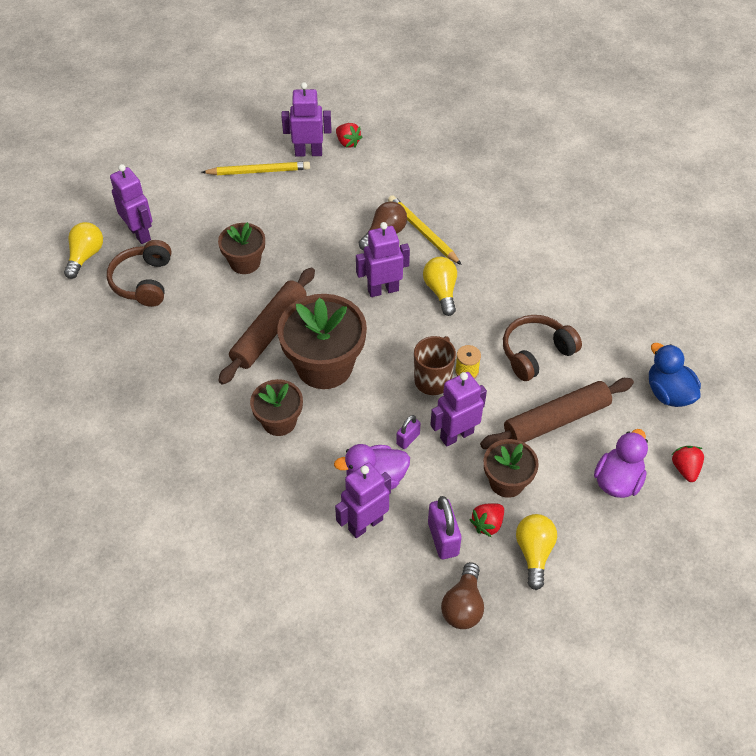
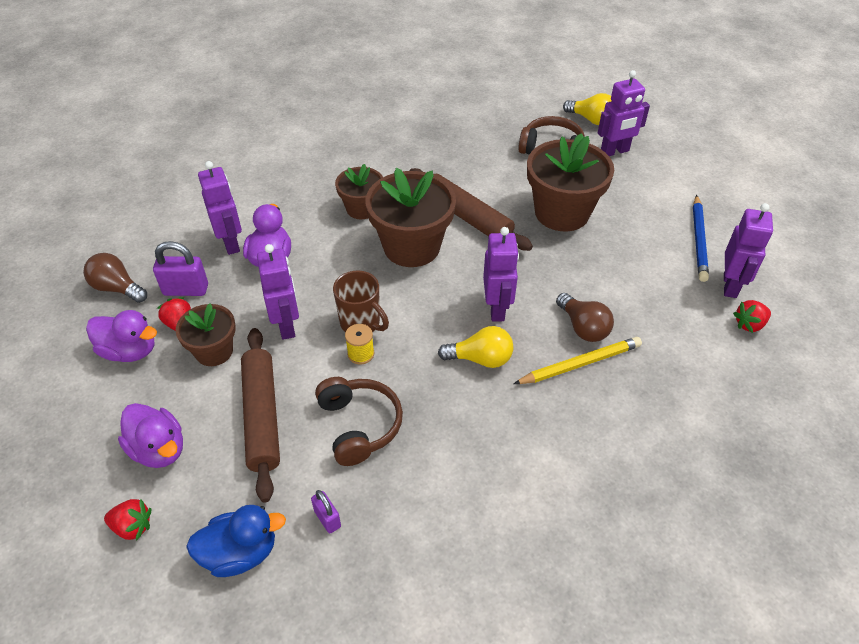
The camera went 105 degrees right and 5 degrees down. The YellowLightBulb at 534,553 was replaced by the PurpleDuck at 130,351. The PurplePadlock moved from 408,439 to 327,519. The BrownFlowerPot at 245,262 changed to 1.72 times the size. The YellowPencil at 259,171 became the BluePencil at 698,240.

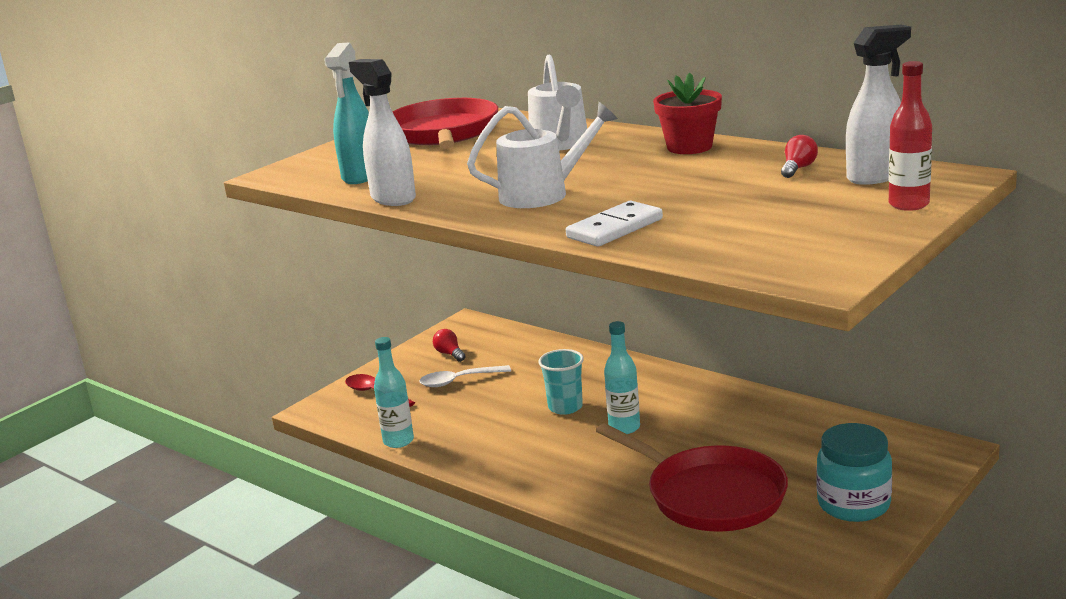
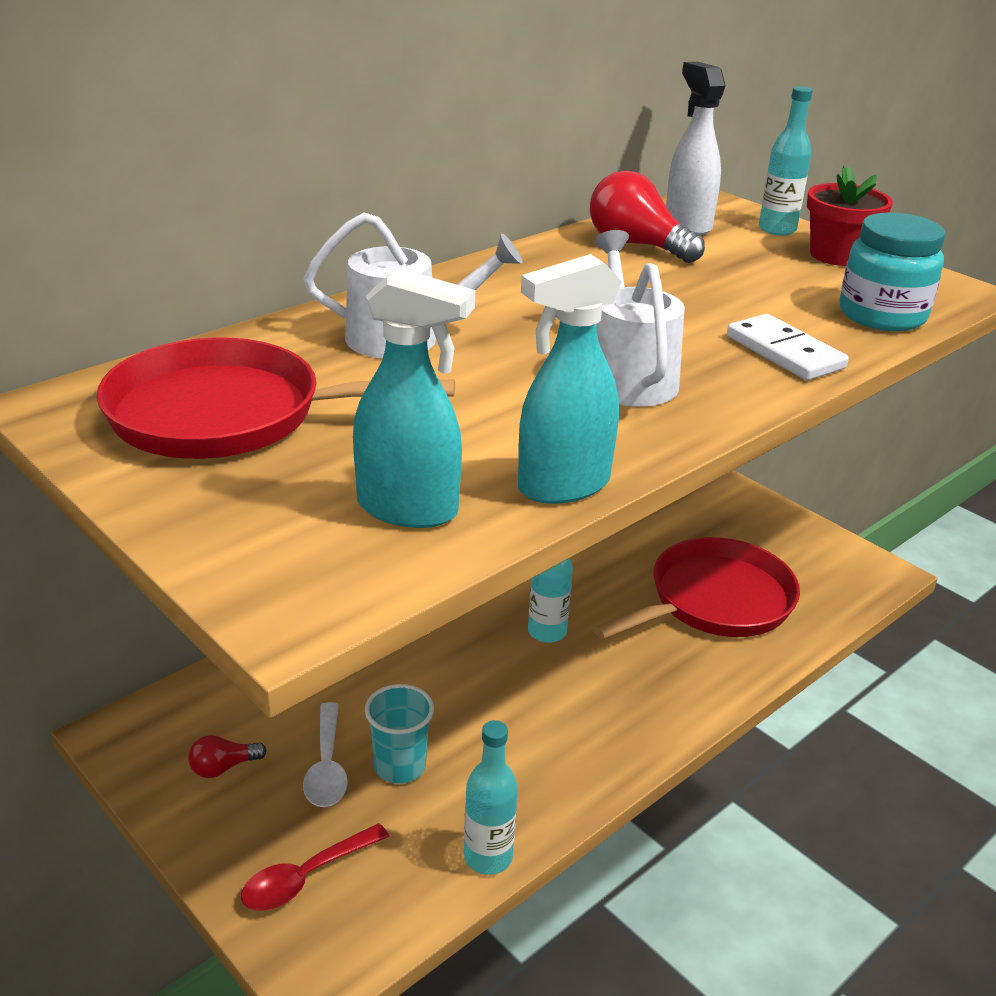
The camera went 85 degrees left and 10 degrees up. The TurquoiseCup moved from 565,407 to 400,766. The WhiteSprayBottle at 393,198 became the TurquoiseSprayBottle at 562,486. The RedLightBulb at 798,169 changed to 1.94 times the size. The RedBottle at 908,205 became the TurquoiseBottle at 777,230. The RedFlowerPot moved from 689,147 to 837,255. The TurquoiseJar moved from 853,504 to 882,315.

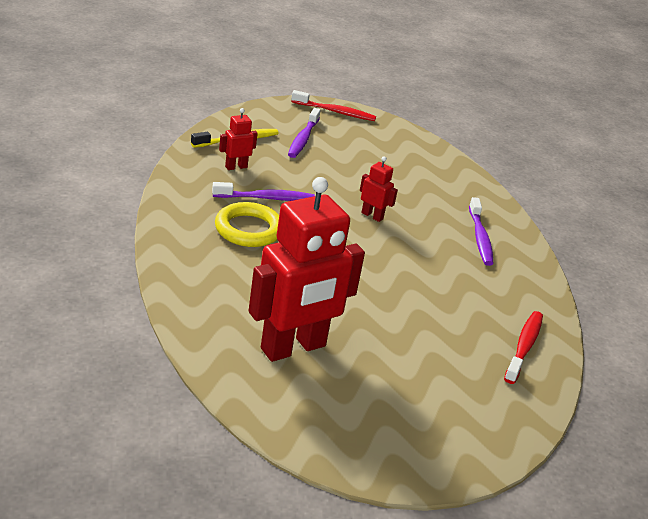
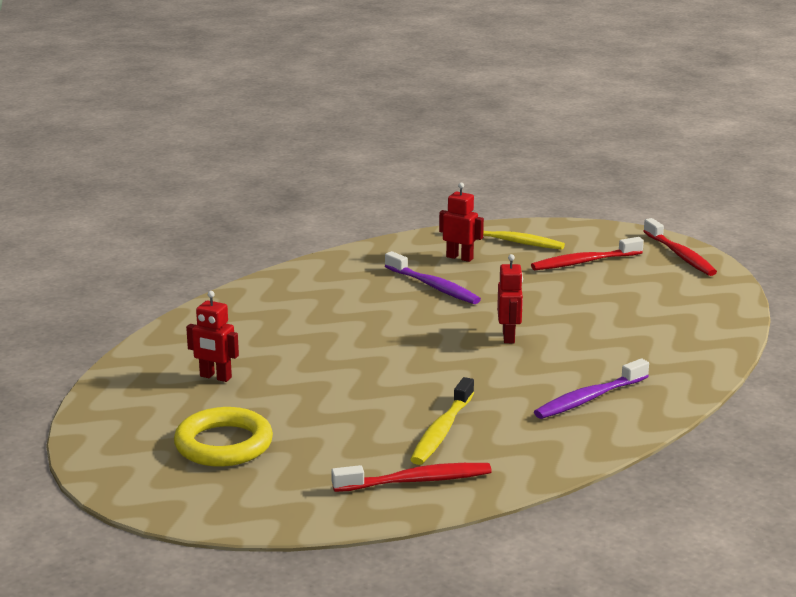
The camera went 60 degrees right and 10 degrees down. The YellowRing moved from 248,229 to 223,444. The RedRobot at 294,348 changed to 0.43 times the size. The YellowToothbrush at 441,431 appeared. The PurpleToothbrush at 303,139 became the RedToothbrush at 584,262.

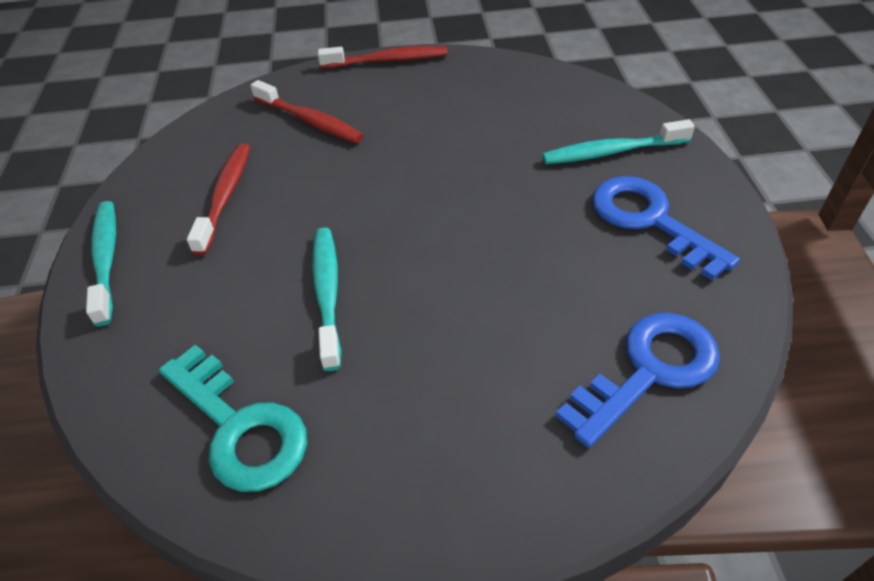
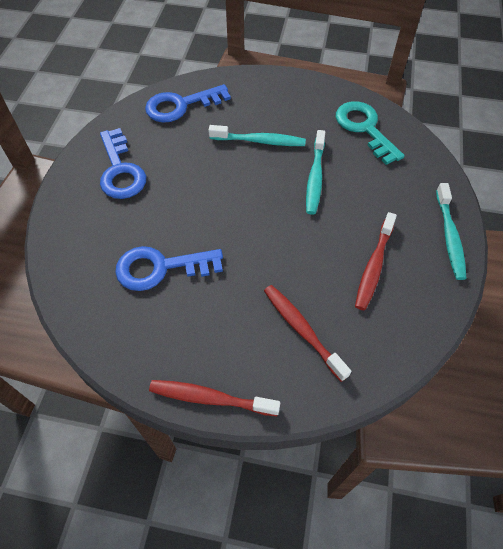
The camera went 165 degrees left and 10 degrees up. The BlueKey at 160,268 appeared. The TurquoiseToothbrush moved from 611,152 to 260,141.

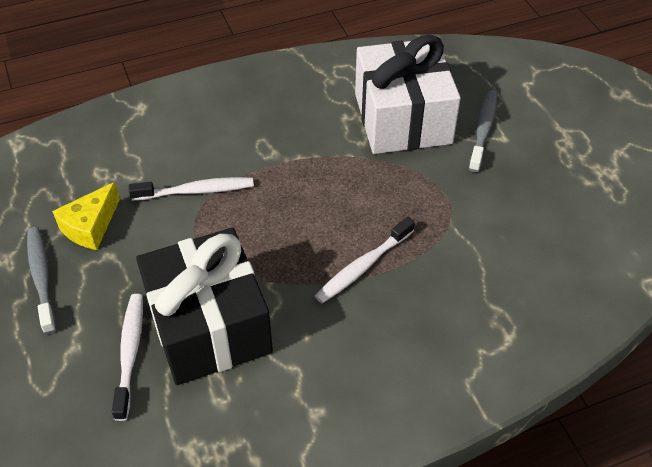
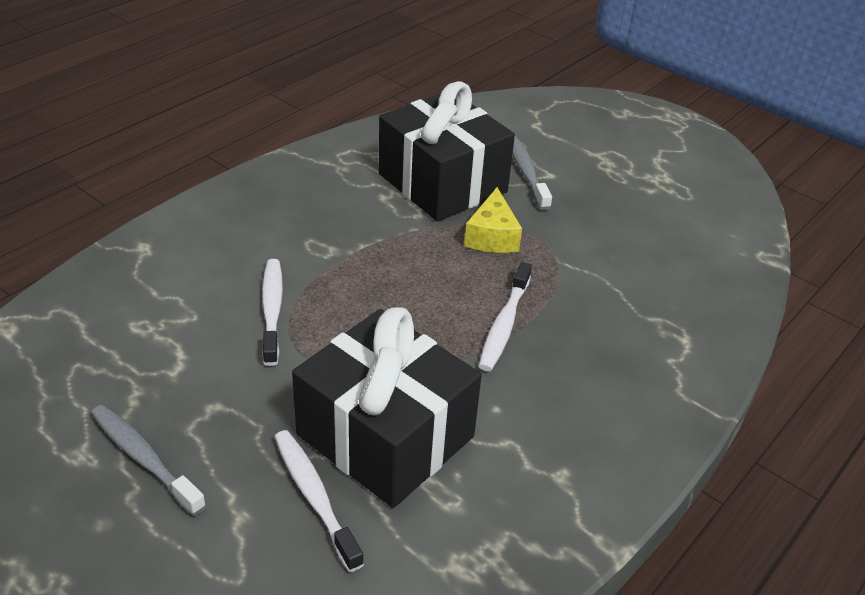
The camera went 30 degrees left and 10 degrees down. The WhiteToothbrush at 196,191 turned 60 degrees counterclockwise. The WhiteGift at 402,118 became the BlackGift at 442,183. The YellowCheese moved from 90,226 to 492,236.

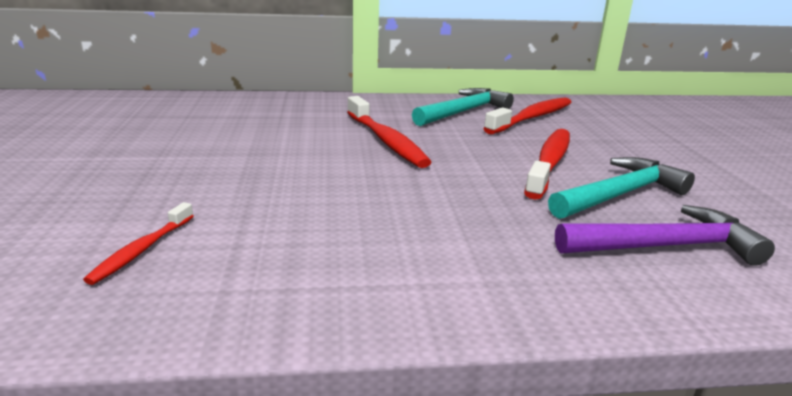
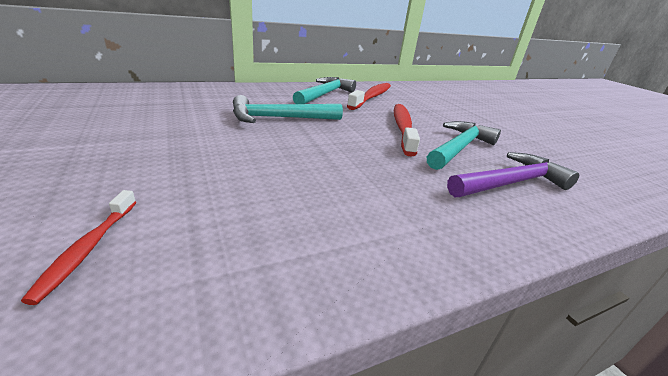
The camera went 20 degrees left and 5 degrees up. The RedToothbrush at 386,140 was replaced by the TurquoiseHammer at 280,118.

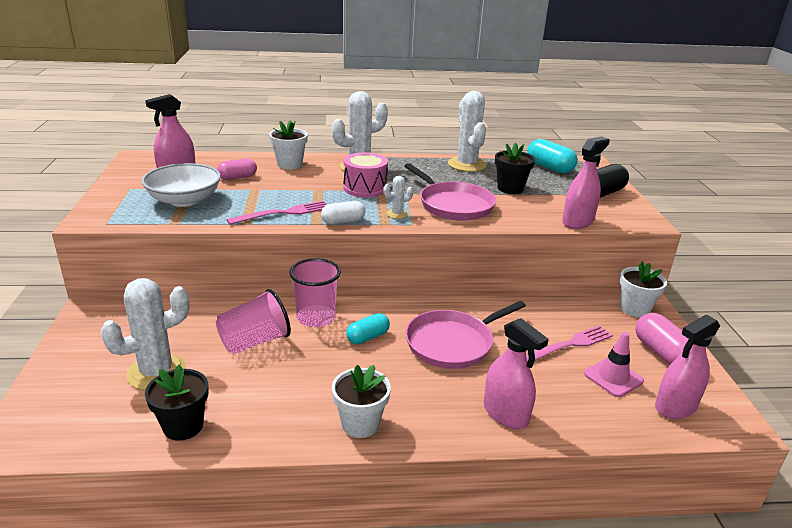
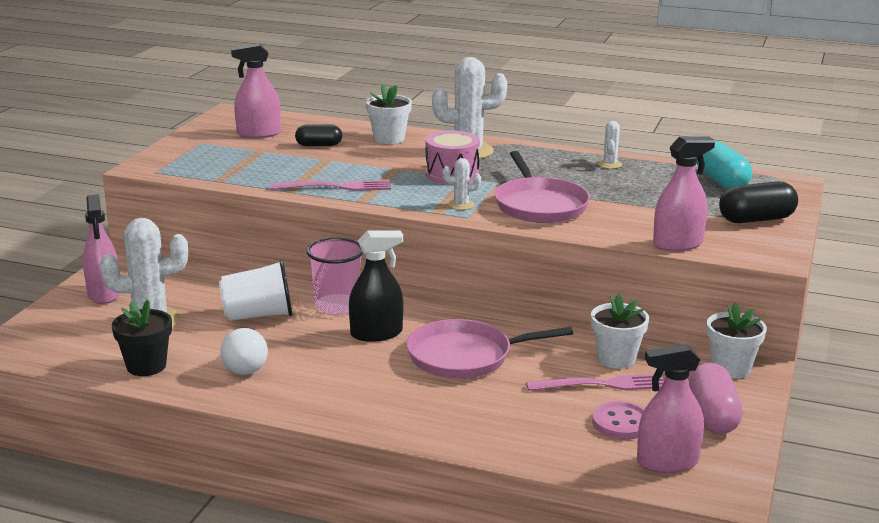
The camera went 25 degrees right and 5 degrees down. The PinkSprayBottle moved from 505,413 to 104,294. The PinkCup at 255,342 became the WhiteCup at 258,315. The WhiteLightBulb at 246,365 appeared. The PinkCapsule at 237,177 became the BlackCapsule at 319,145. The TurquoiseCapsule at 368,337 was replaced by the BlackSprayBottle at 376,333. The WhiteFlowerPot moved from 360,424 to 616,359. The PinkTrafficCone at 613,377 was replaced by the PinkButton at 621,423. The WhiteCactus at 467,165 changed to 0.46 times the size. The WhiteBowl at 184,200 disappeared. The WhiteCapsule at 343,221 disappeared. The BlackFlowerPot at 510,188 disappeared.

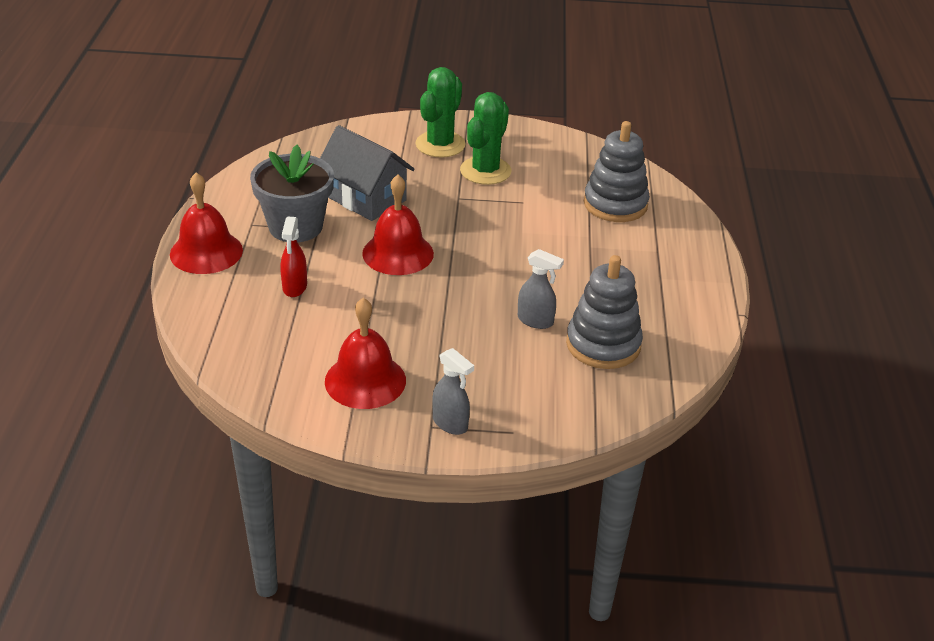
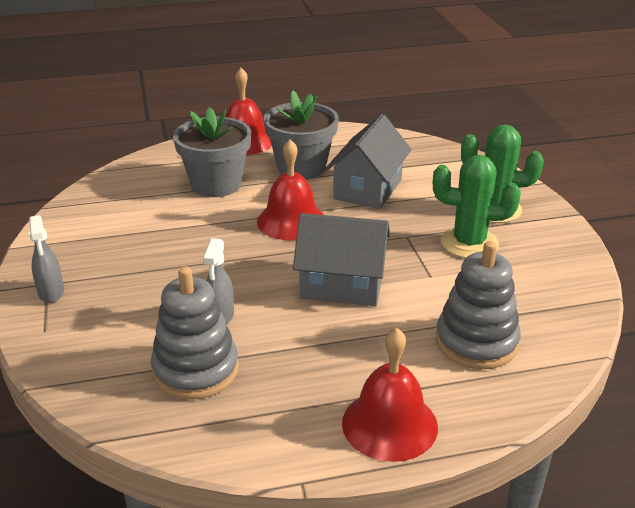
The camera went 75 degrees right and 5 degrees down. The GreySprayBottle at 450,423 turned 45 degrees counterclockwise. The RedSprayBottle at 294,287 was replaced by the GreyFlowerPot at 216,184. The GreyHouse at 342,285 appeared. The RedBell moved from 365,380 to 389,424.

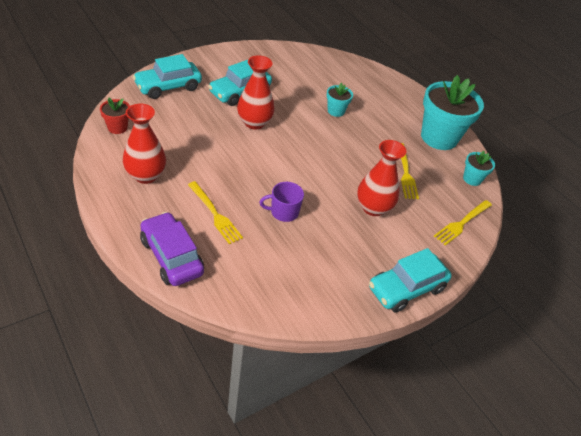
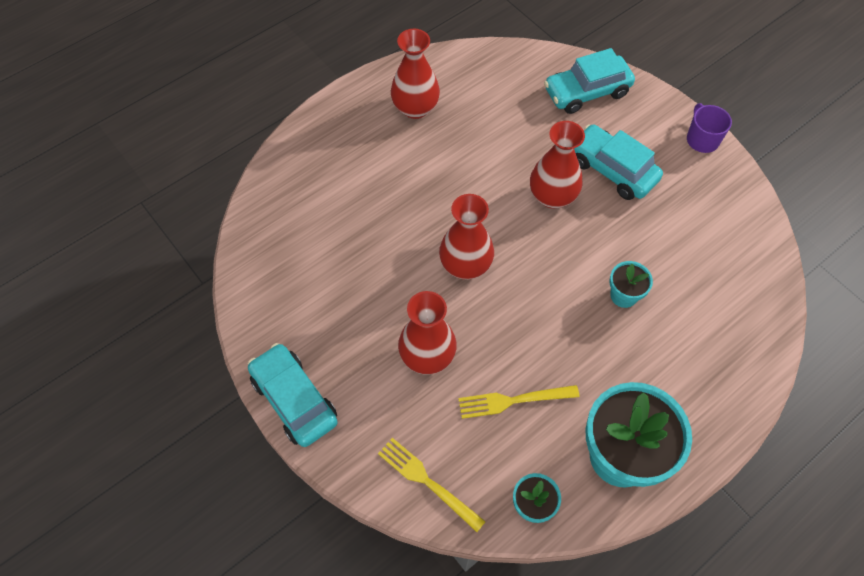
The camera went 90 degrees right and 15 degrees up. The RedVase at 465,265 appeared. The TurquoiseCar at 168,87 turned 75 degrees counterclockwise. The PurpleMug moved from 283,212 to 702,139. The RedFlowerPot at 117,127 disappeared. The PurpleCar at 171,256 disappeared. The YellowFork at 215,214 disappeared.

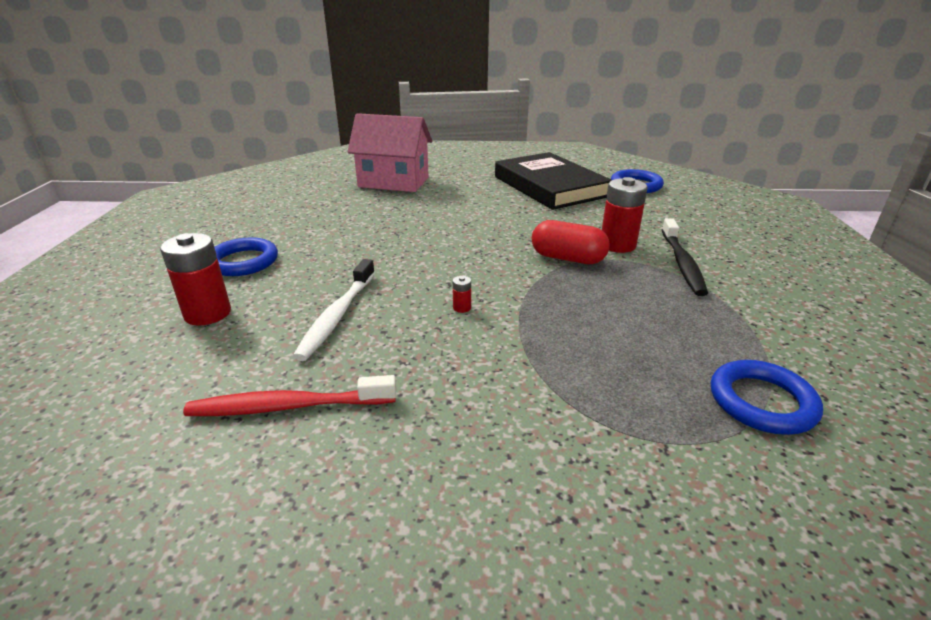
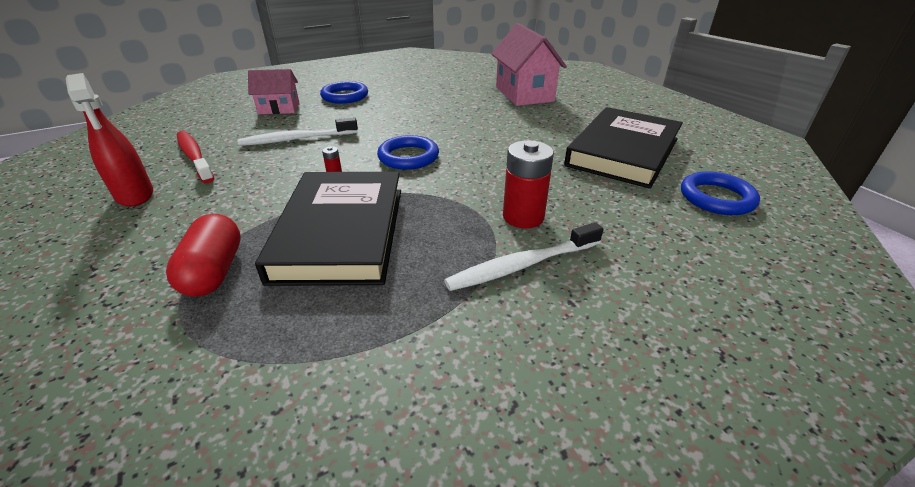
The camera went 60 degrees right and 5 degrees up. The RedSprayBottle at 135,195 appeared. The RedCapsule moved from 567,258 to 214,271. The RedBattery at 207,313 was replaced by the PinkHouse at 279,109. The BlackBook at 340,232 appeared. The BlueRing moved from 762,402 to 408,157. The BlackToothbrush at 682,263 became the WhiteToothbrush at 522,265.

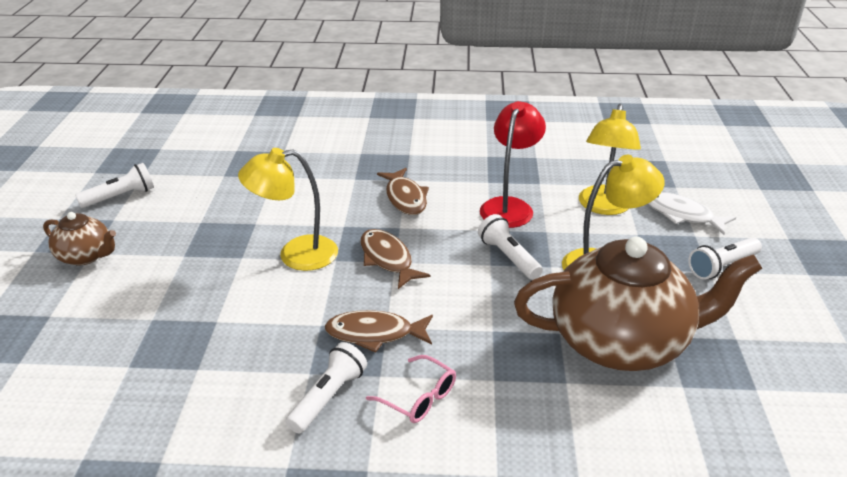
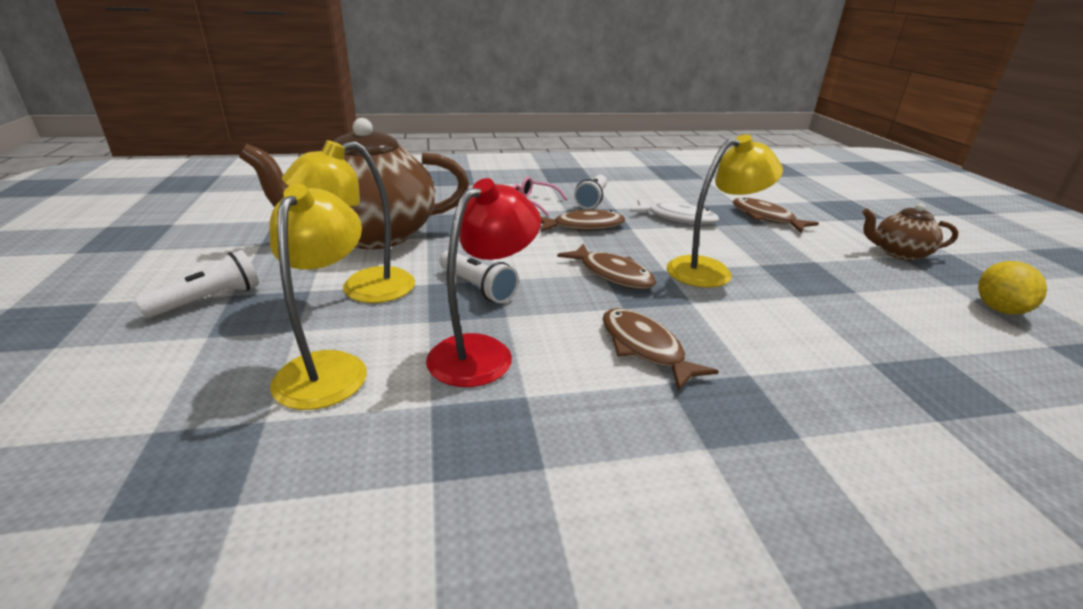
The camera went 165 degrees right and 5 degrees down. The RedLamp at 509,206 turned 150 degrees counterclockwise. The WhiteFish moved from 681,215 to 677,218. The BrownFish at 765,218 appeared. The WhiteFlashlight at 120,197 was replaced by the YellowLemon at 999,309.

